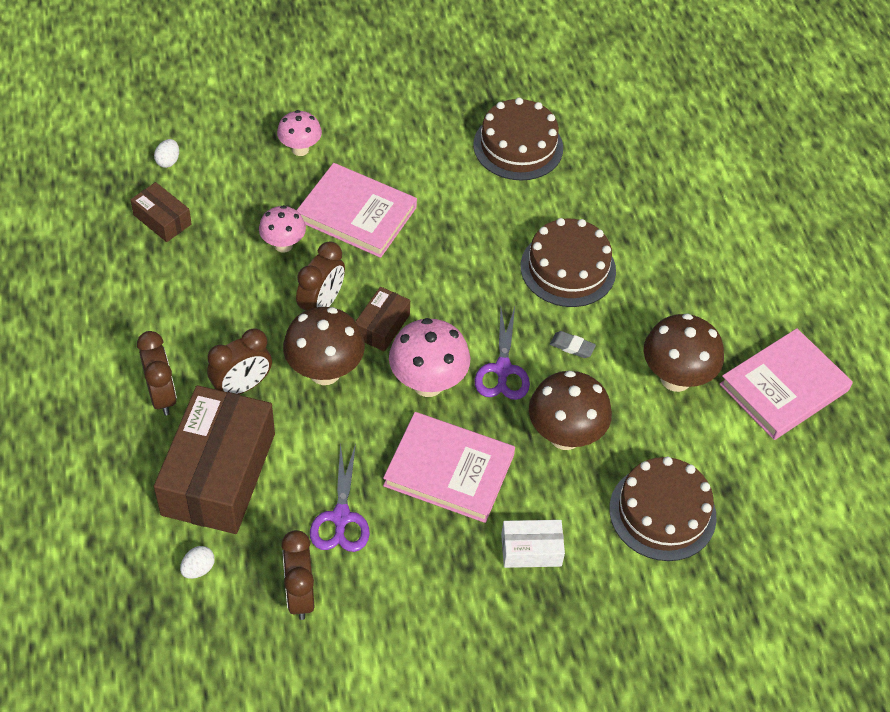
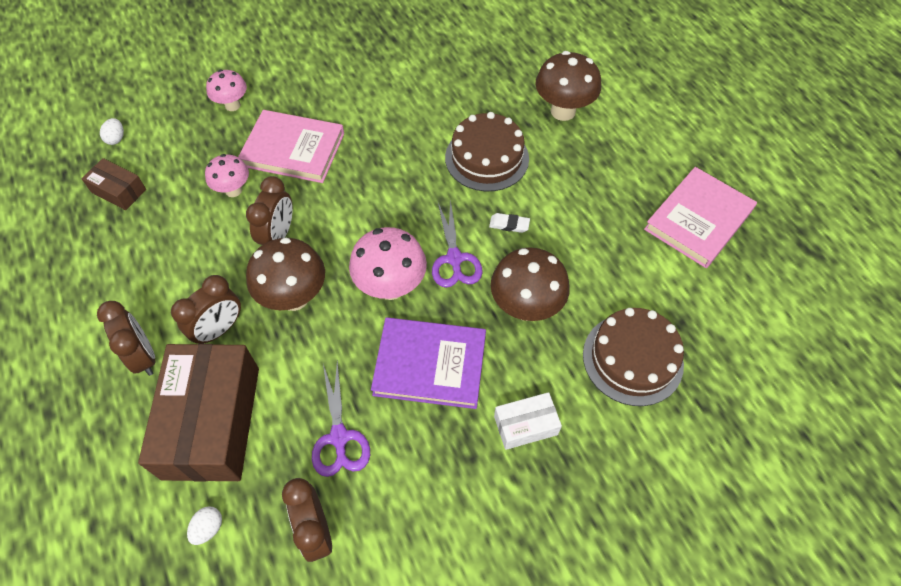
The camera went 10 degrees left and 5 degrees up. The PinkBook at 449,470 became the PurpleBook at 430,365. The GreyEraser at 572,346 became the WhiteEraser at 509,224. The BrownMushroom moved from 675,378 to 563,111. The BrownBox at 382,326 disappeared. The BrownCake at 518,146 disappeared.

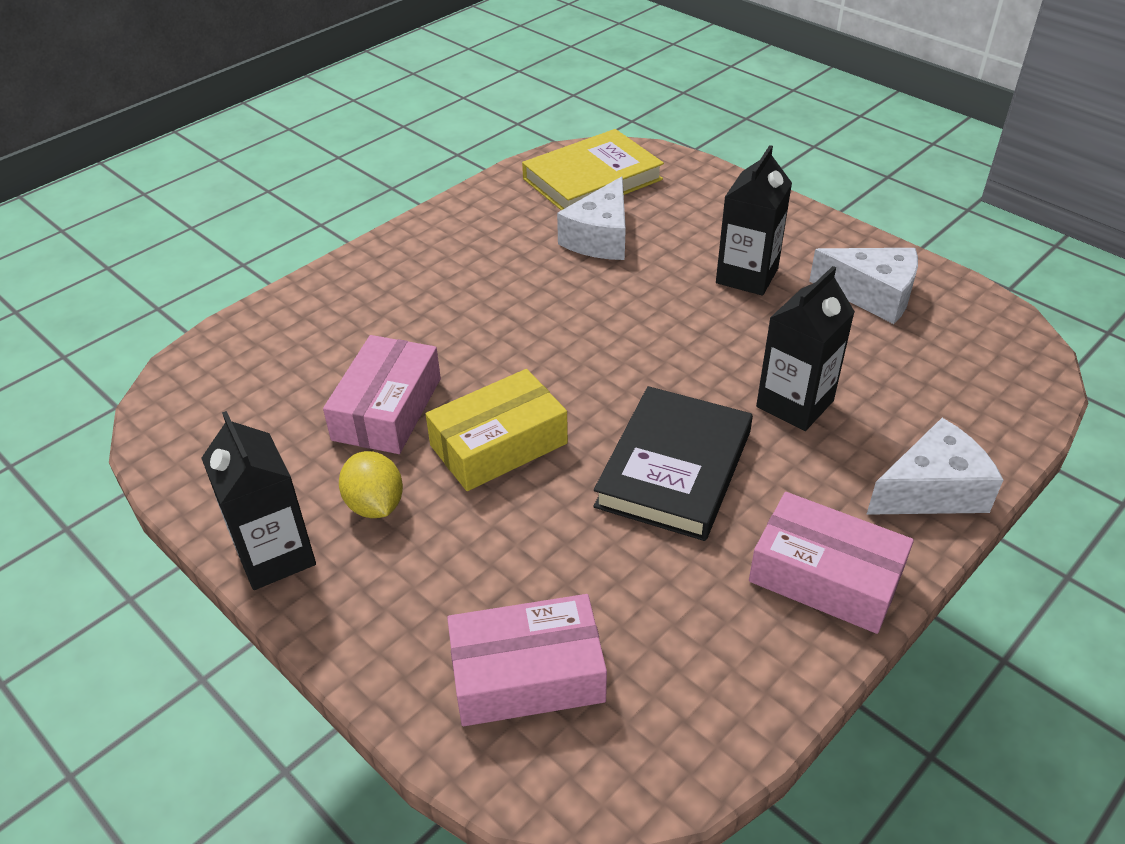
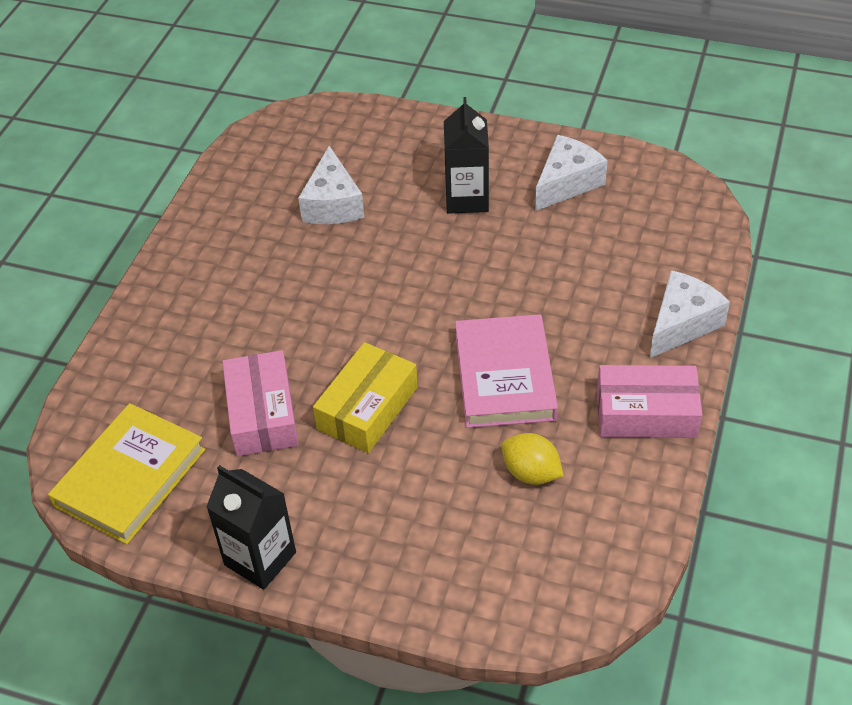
The camera went 25 degrees left and 5 degrees up. The YellowBook moved from 592,179 to 130,477. The BlackBook at 674,468 became the PinkBook at 504,376. The YellowLemon moved from 375,505 to 531,473. The WhiteCheese at 872,295 turned 45 degrees counterclockwise. The PinkBox at 527,674 disappeared. The BlackCarton at 794,404 disappeared.

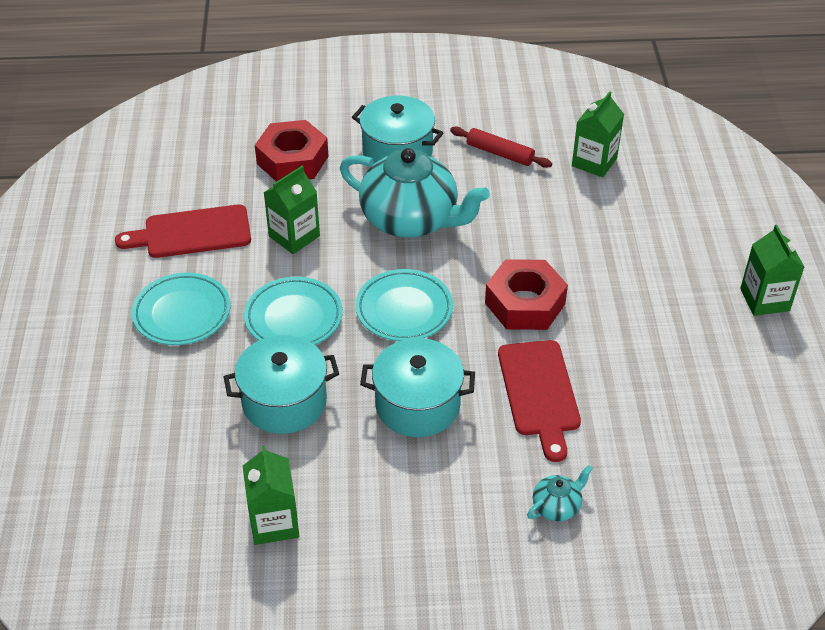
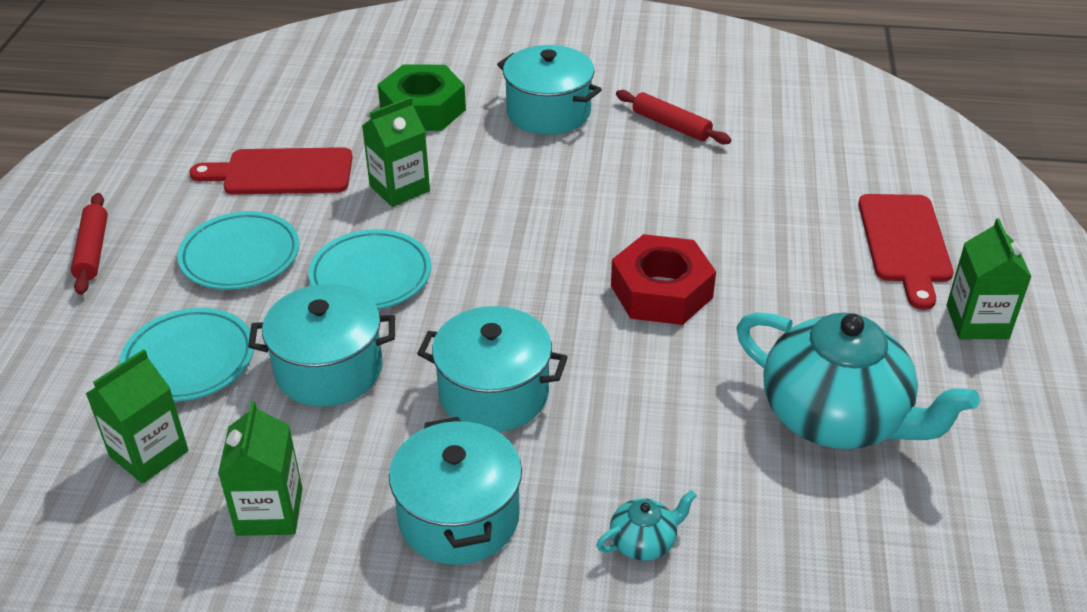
The camera went 10 degrees right and 5 degrees down. The RedRollingPin at 92,251 appeared. The GreenCarton moved from 594,162 to 149,453. The TurquoisePlate moved from 404,309 to 189,360. The RedNut at 292,160 became the GreenNut at 422,109. The TurquoisePot at 459,517 appeared. The TurquoiseTeapot moved from 411,220 to 836,417. The RedCuttingBoard moved from 539,393 to 905,243.

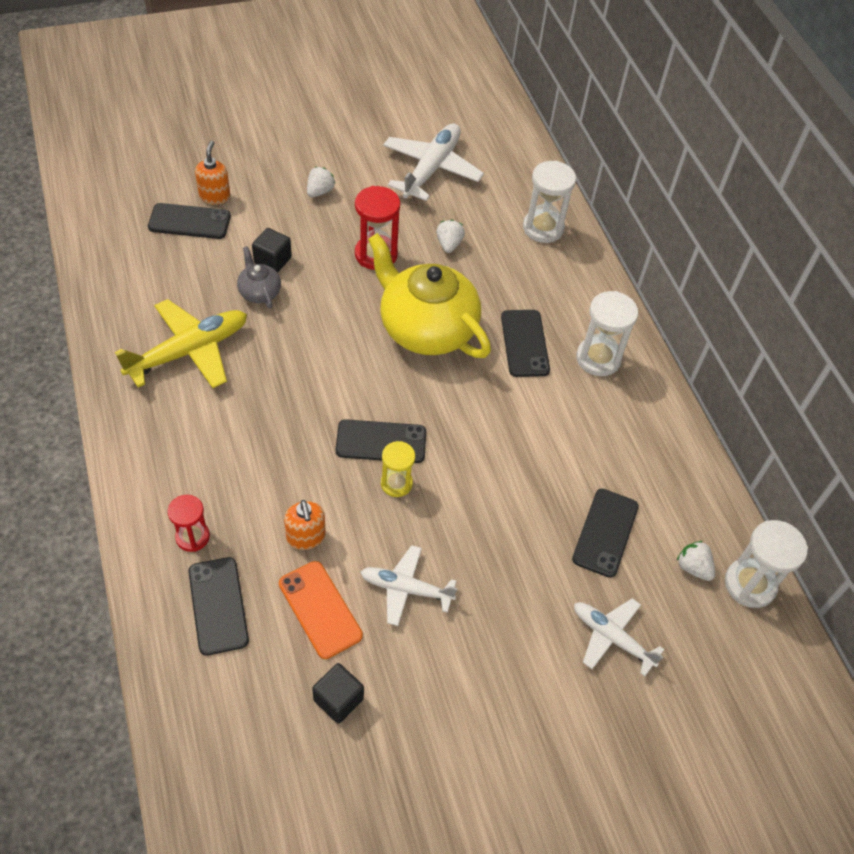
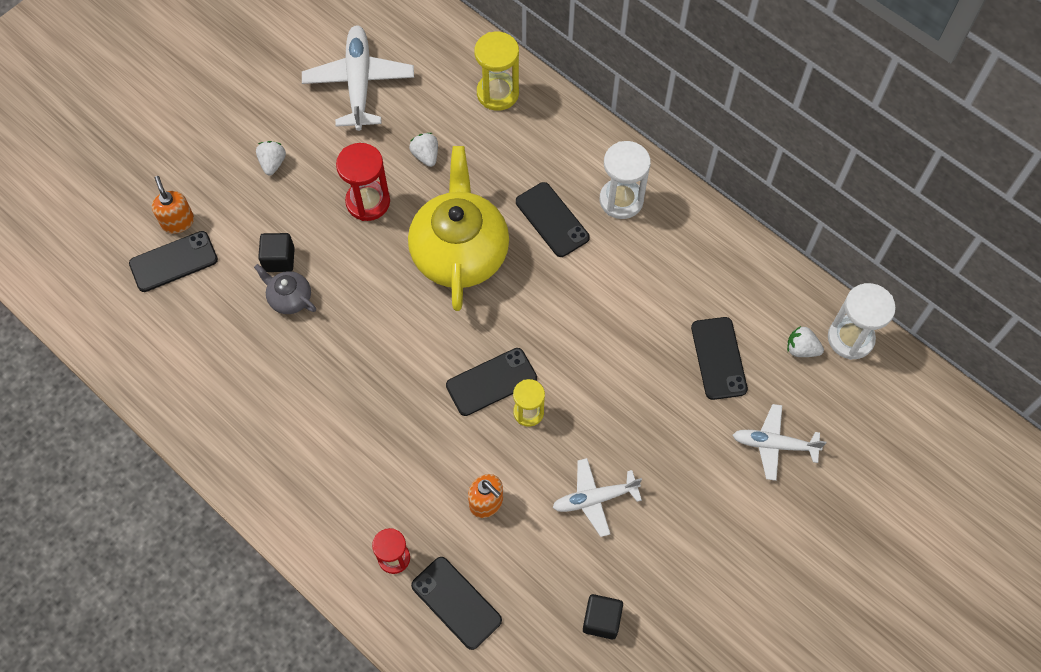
The camera went 25 degrees left and 10 degrees up. The YellowTeapot at 426,328 turned 75 degrees clockwise. The WhiteHourglass at 543,228 became the YellowHourglass at 497,93. The YellowPlane at 188,352 disappeared. The OrangePhone at 320,609 disappeared.

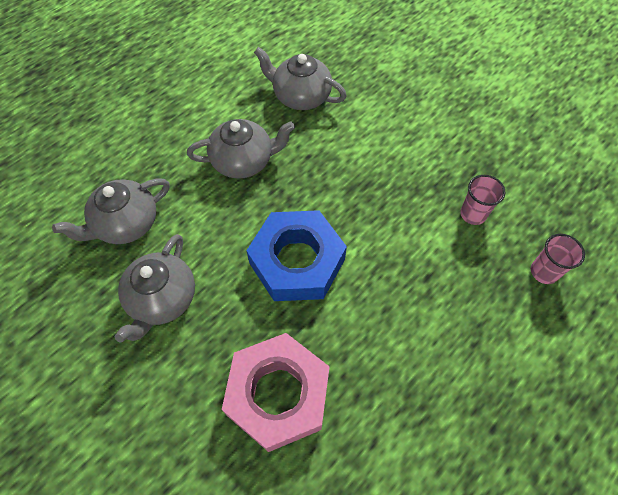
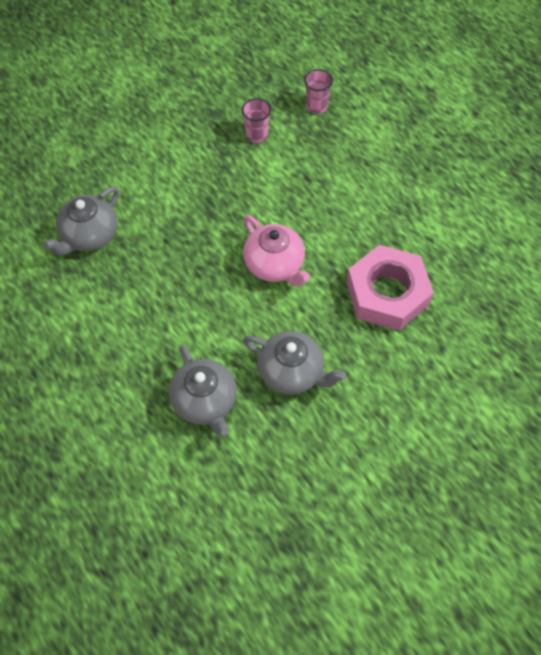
The camera went 80 degrees left and 0 degrees up. The BlueNut at 297,261 was replaced by the PinkTeapot at 275,265. The GreyTeapot at 244,161 disappeared.

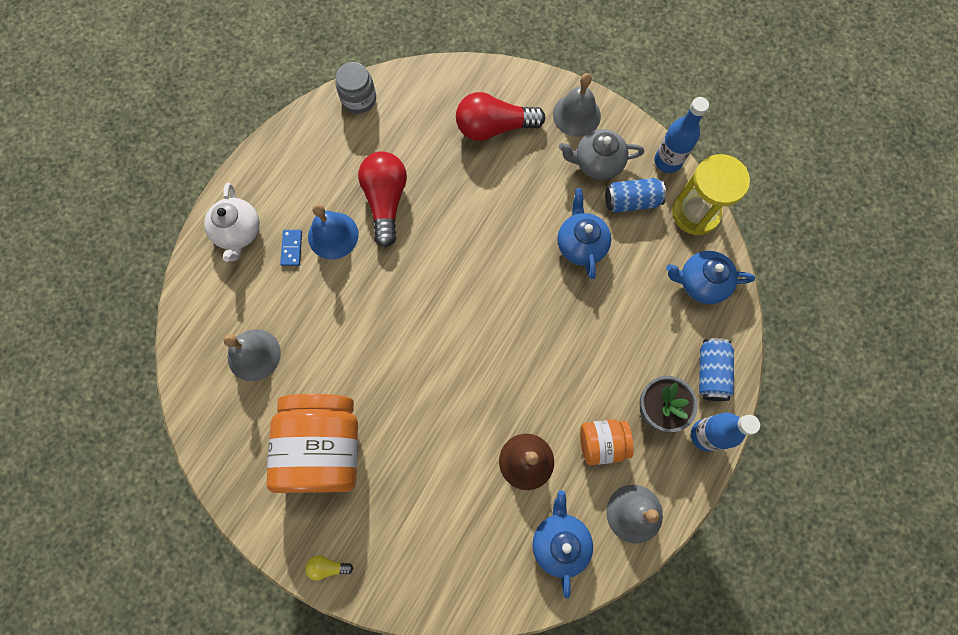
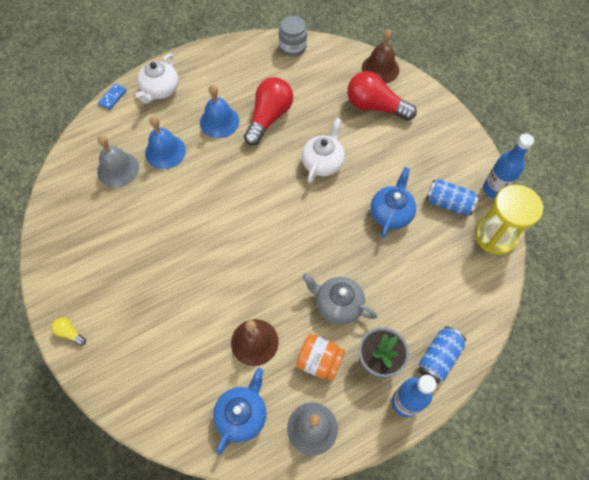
The camera went 30 degrees right and 10 degrees down. The BlueDomino moved from 291,248 to 112,97. The BlueBell at 165,151 appeared. The WhiteTeapot at 323,162 appeared. The GreyTeapot moved from 597,163 to 337,305. The BrownBell at 380,69 appeared. The OrangeJar at 323,448 disappeared. The GreyBell at 576,115 disappeared. The BlueTeapot at 701,283 disappeared.

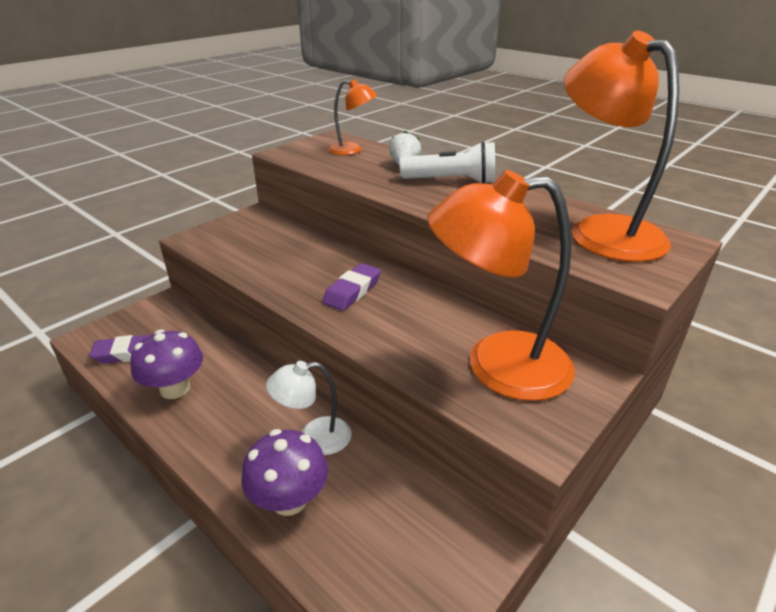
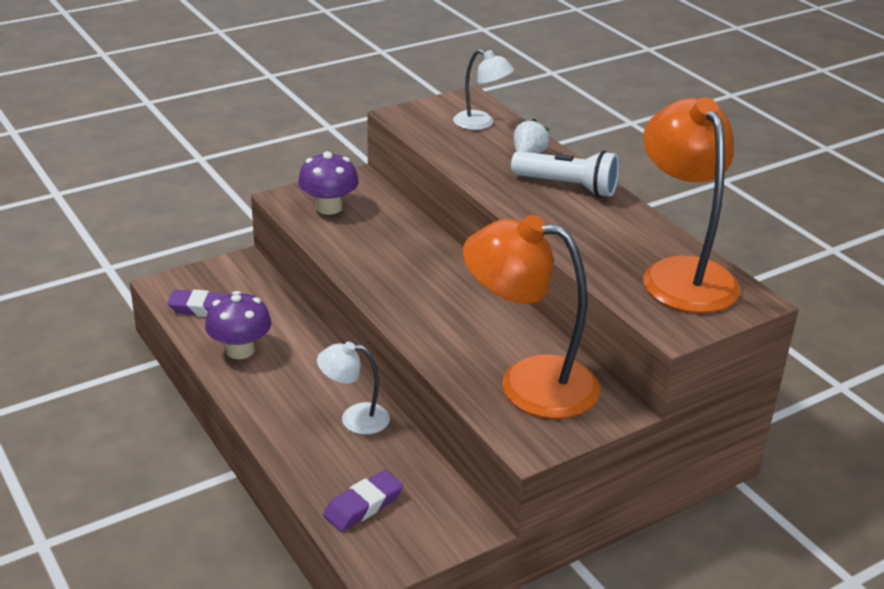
The camera went 15 degrees right and 0 degrees up. The PurpleMushroom moved from 289,499 to 329,207. The PurpleEraser moved from 352,291 to 363,505. The OrangeLamp at 352,150 became the WhiteLamp at 481,123.

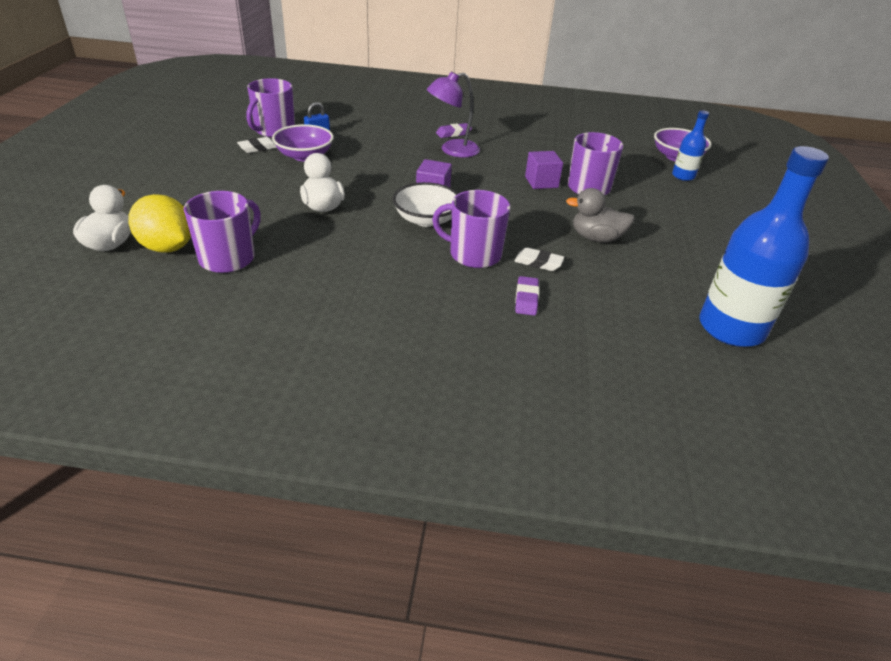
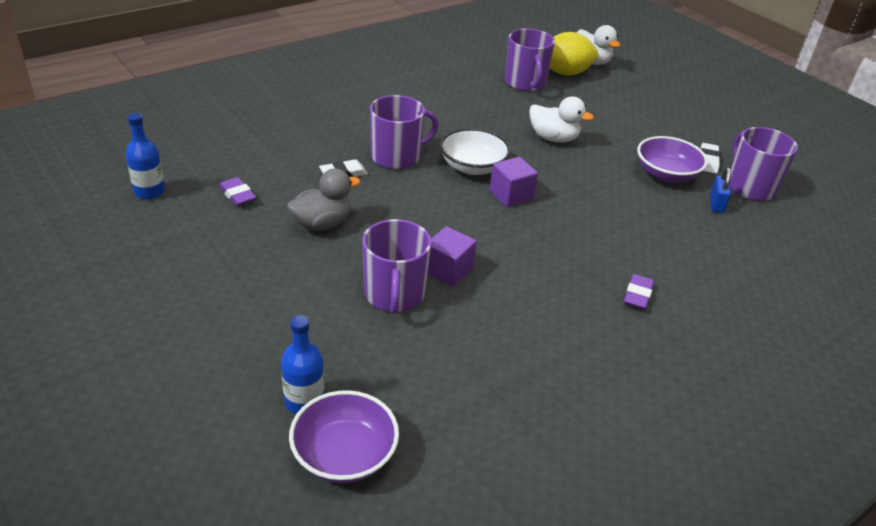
The camera went 135 degrees right and 0 degrees up. The BlueBottle at 731,328 changed to 0.49 times the size. The PurpleEraser moved from 526,299 to 238,195. The PurpleLamp at 452,150 disappeared.

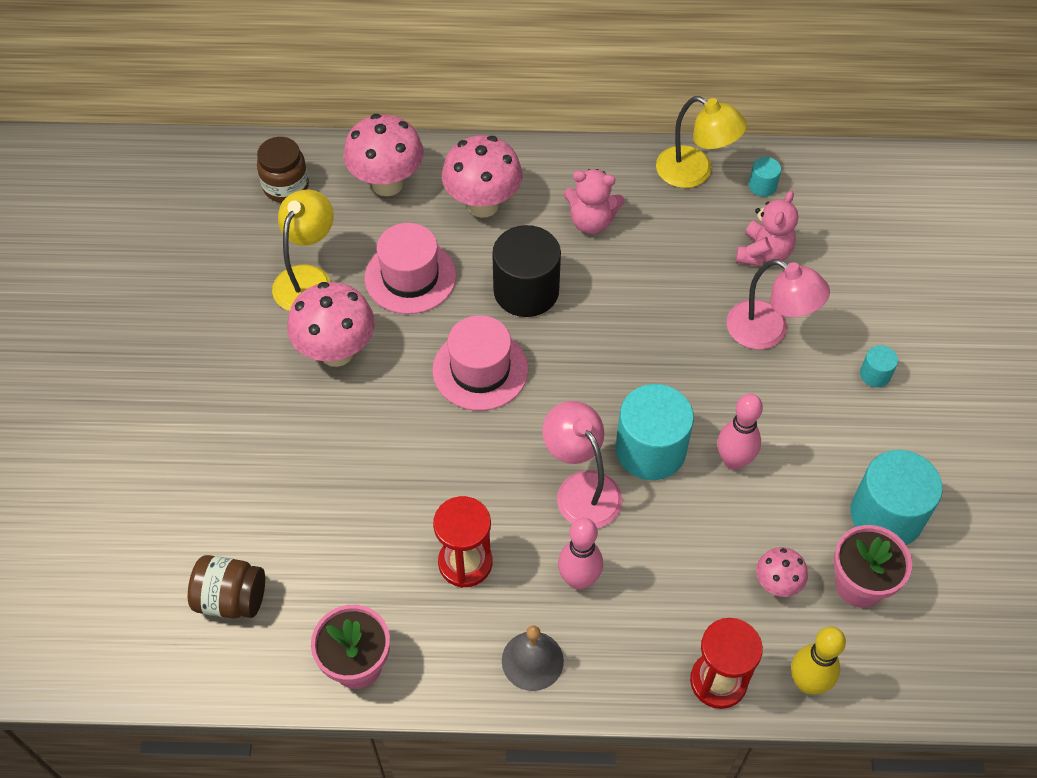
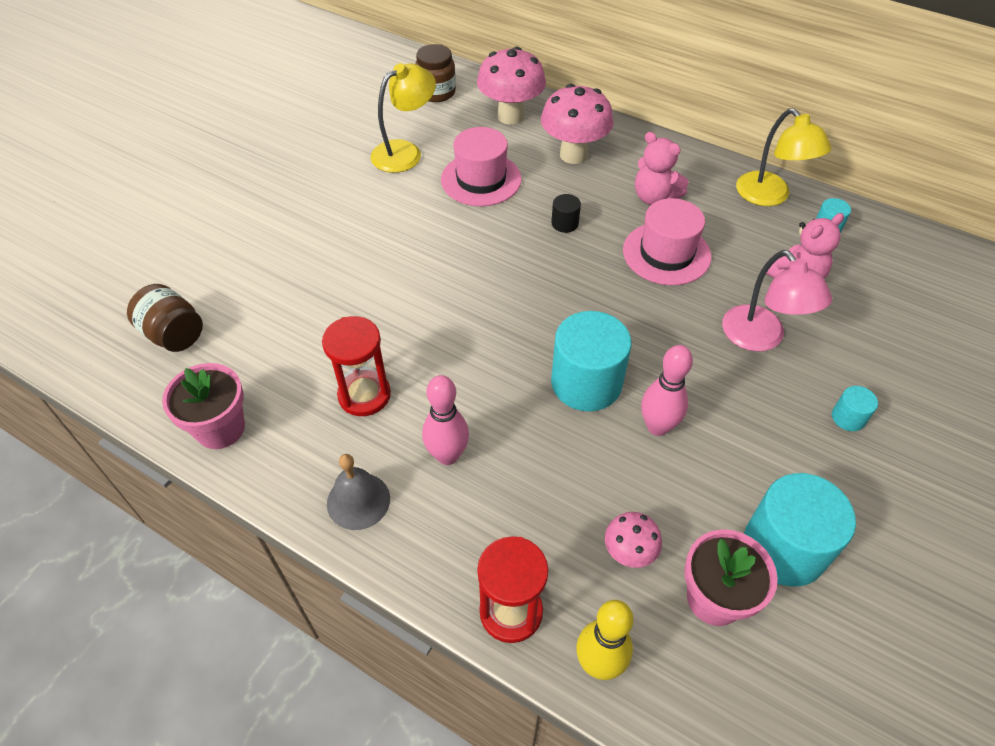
The camera went 30 degrees right and 5 degrees down. The BlackCylinder at 526,291 changed to 0.45 times the size. The PinkHat moved from 480,370 to 666,253. The PinkMushroom at 336,352 disappeared. The PinkLamp at 581,488 disappeared.

